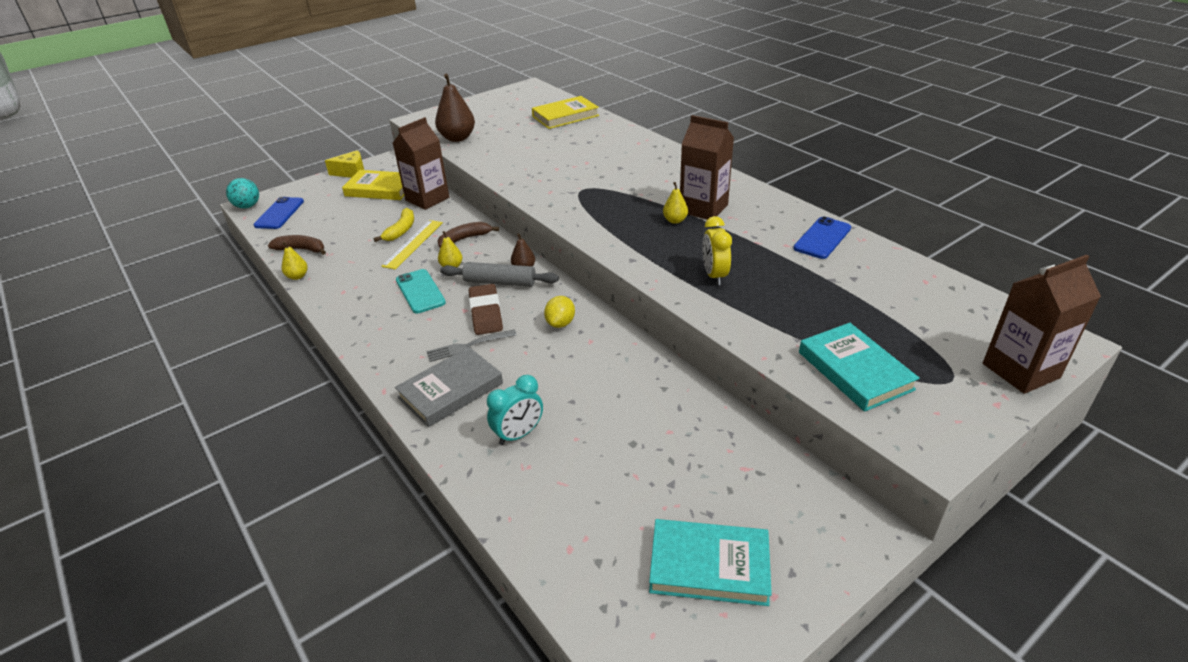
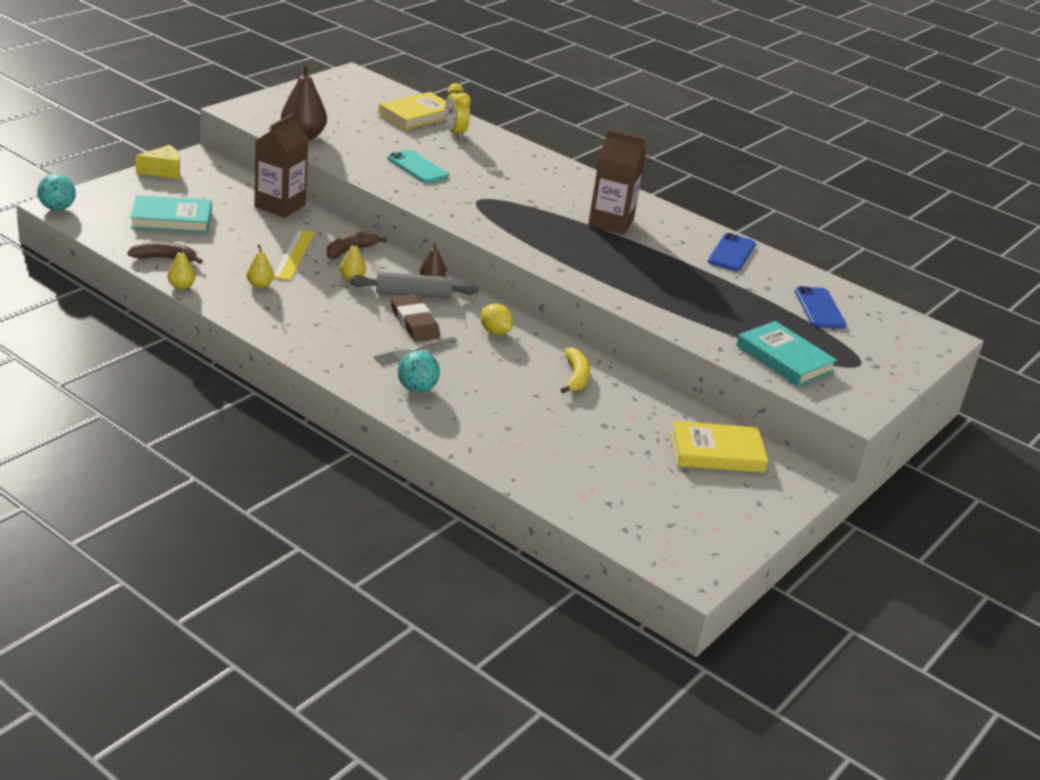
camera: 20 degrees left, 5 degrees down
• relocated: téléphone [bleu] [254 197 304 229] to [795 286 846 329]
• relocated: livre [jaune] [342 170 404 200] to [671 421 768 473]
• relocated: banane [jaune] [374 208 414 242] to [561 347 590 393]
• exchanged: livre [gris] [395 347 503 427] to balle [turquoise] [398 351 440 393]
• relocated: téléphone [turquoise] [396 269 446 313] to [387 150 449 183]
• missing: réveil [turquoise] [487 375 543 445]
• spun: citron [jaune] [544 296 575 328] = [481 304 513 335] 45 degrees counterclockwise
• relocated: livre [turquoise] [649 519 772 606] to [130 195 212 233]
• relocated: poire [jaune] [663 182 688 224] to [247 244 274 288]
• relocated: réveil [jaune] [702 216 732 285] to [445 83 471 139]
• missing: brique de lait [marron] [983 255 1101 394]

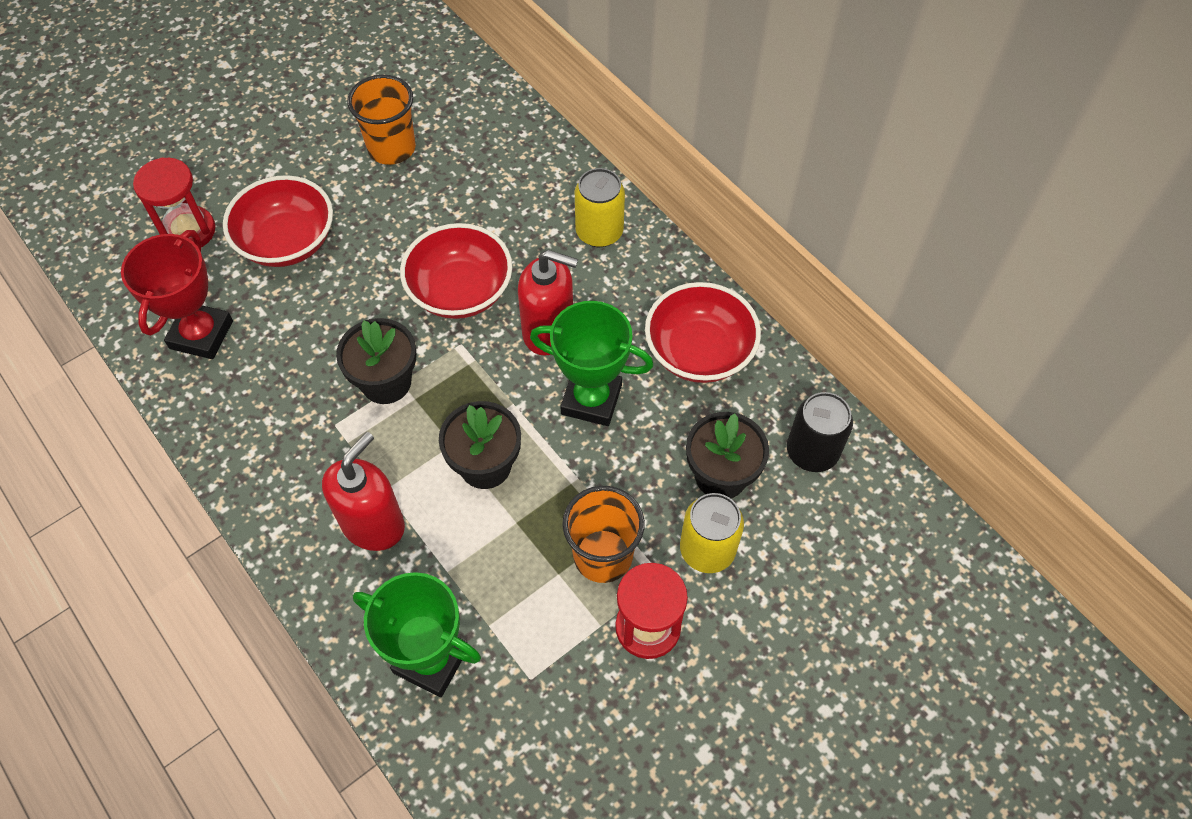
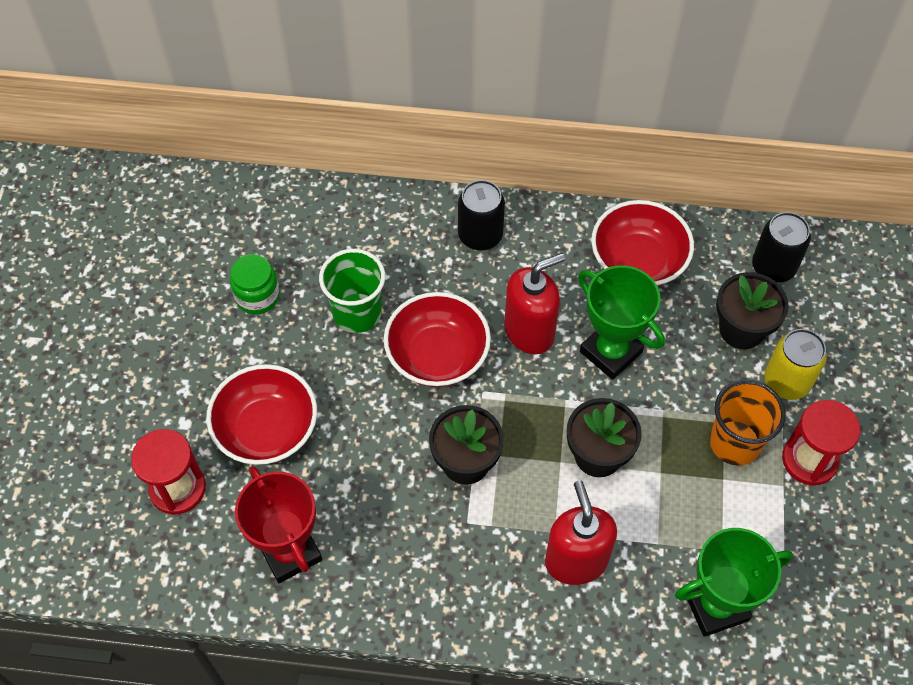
camera: 45 degrees left, 0 degrees up
• exchanged: gobelet [orange] [347 75 416 165] to bocal [vert] [230 254 280 314]
• spun: trophée [vert] [530 301 653 426] = [578 265 665 380] 75 degrees clockwise
• colour: canette [jaune] [575 168 625 247] to canette [noir] [458 180 505 250]
• appeared: gobelet [vert] [319 249 385 333]

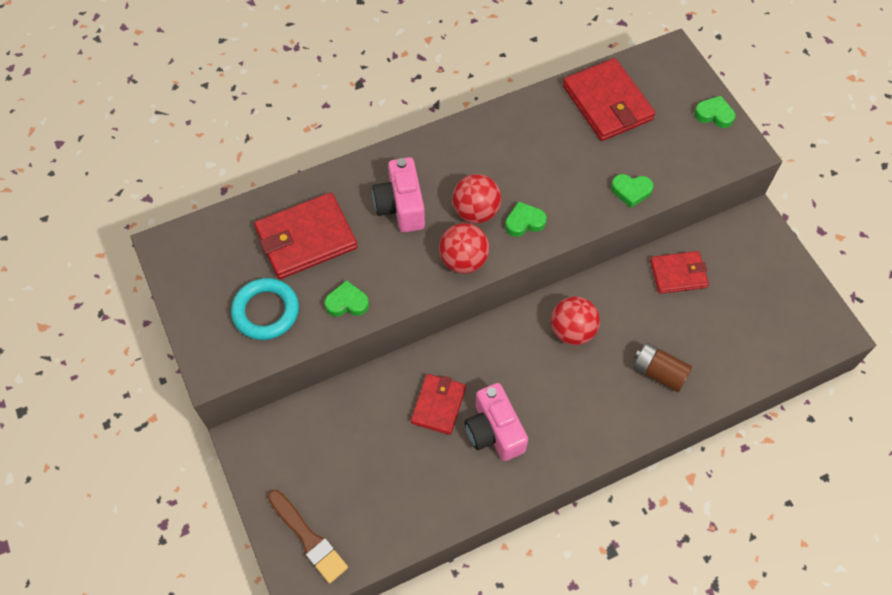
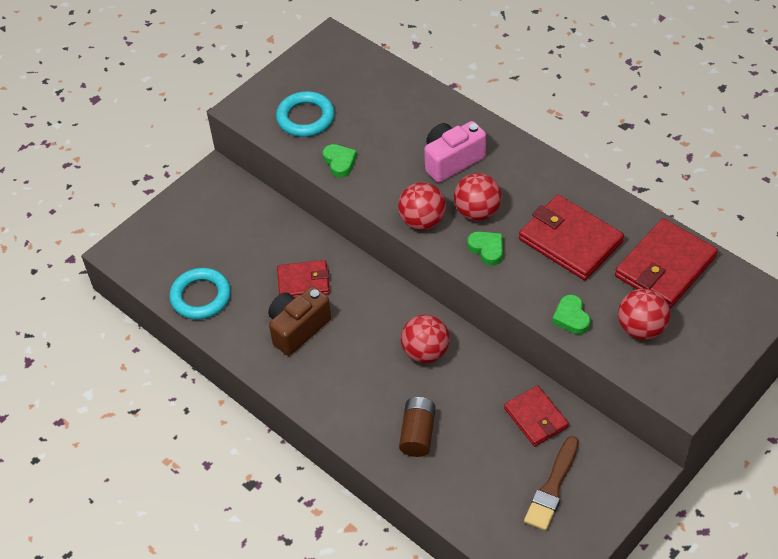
camera: 70 degrees right, 10 degrees down
• relocated: portefeuille [rouge] [254 193 357 279] to [519 195 624 280]
• relocated: pinceau [marron] [268 490 348 584] to [524 436 579 531]
• colour: appareil photo [rose] [464 383 528 461] to appareil photo [marron] [268 286 331 356]
• missing: cœur [vert] [694 96 735 128]
• appeared: anneau [turquoise] [169 268 231 320]
• appeared: balle [rouge] [618 288 670 340]

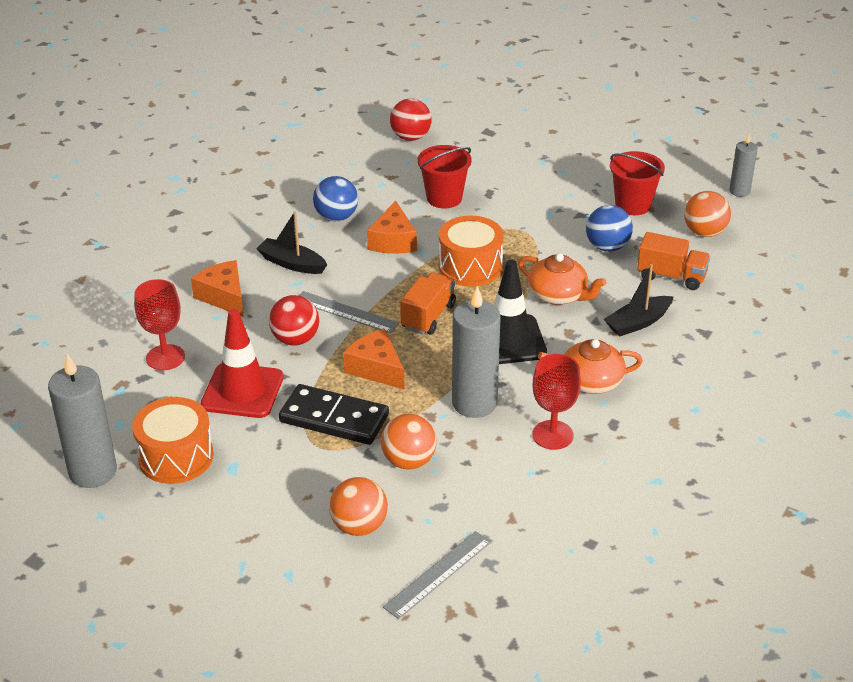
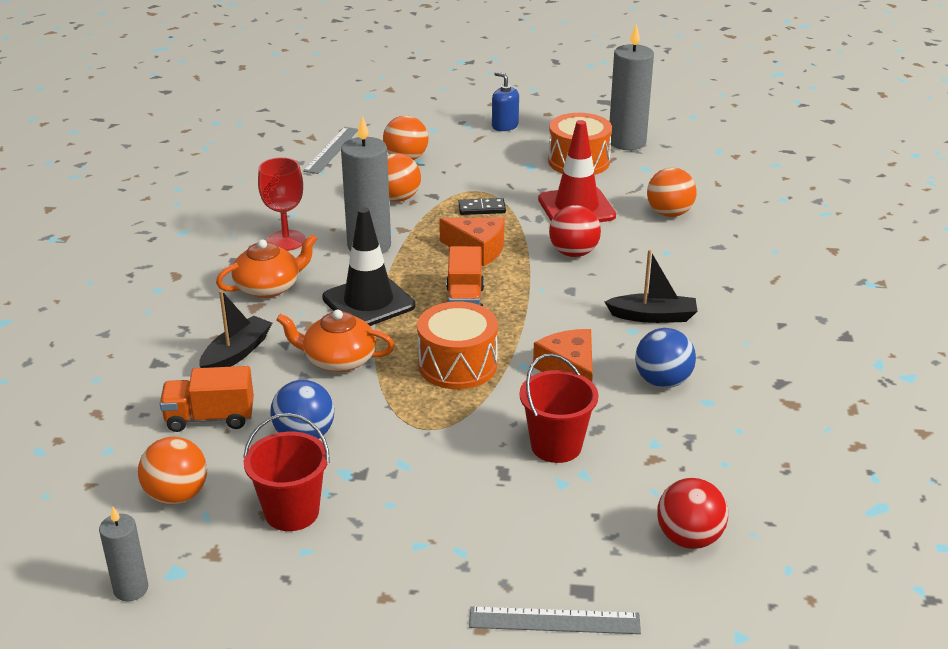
camera: 155 degrees right, 5 degrees down
• exchanged: verre à pied [rouge] [134 279 185 370] to balle [orange] [647 167 697 217]
• missing: fromage [orange] [191 260 244 317]
• size: domino [noir] [279 384 389 445] = [458 198 506 215] x0.50
• relocated: règle [gris] [299 291 399 333] to [469 606 641 634]
• appeared: distributeur de savon [bleu] [492 72 519 131]

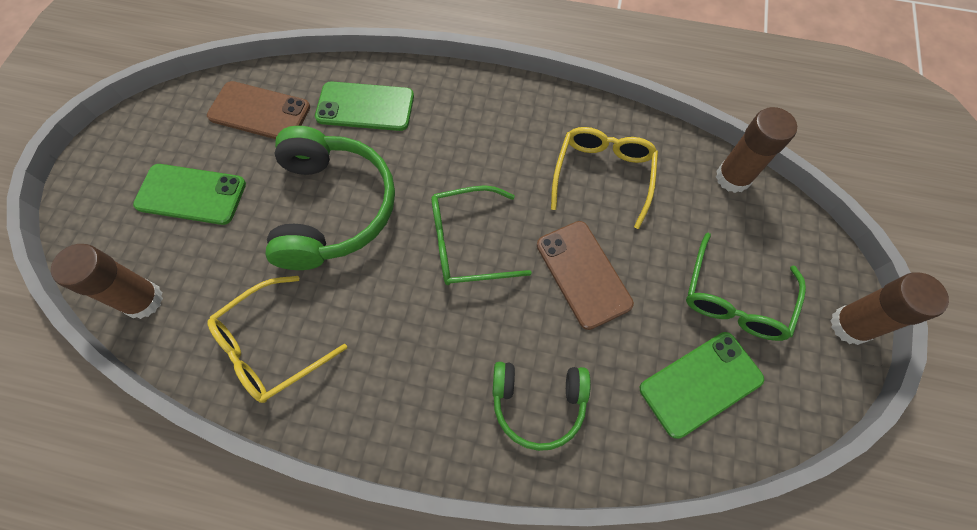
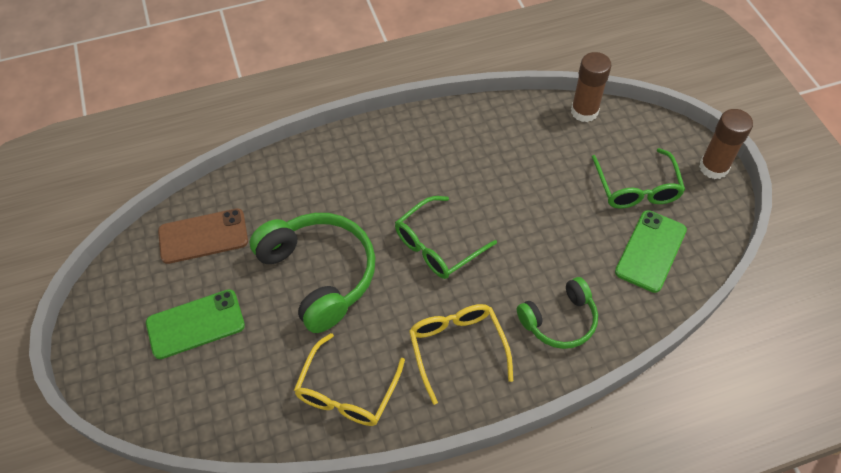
camera: 30 degrees left, 10 degrees down
• missing: bâton de colle [marron] [51 244 163 319]
• missing: téléphone [vert] [315 81 414 131]
• missing: téléphone [marron] [537 221 634 330]
• relocated: lunettes [jaune] [551 127 658 229] to [409 304 513 405]

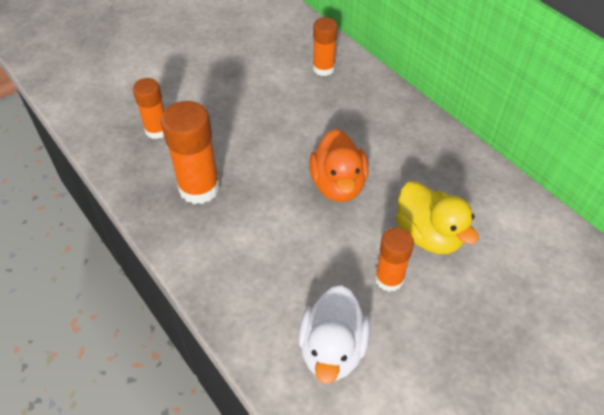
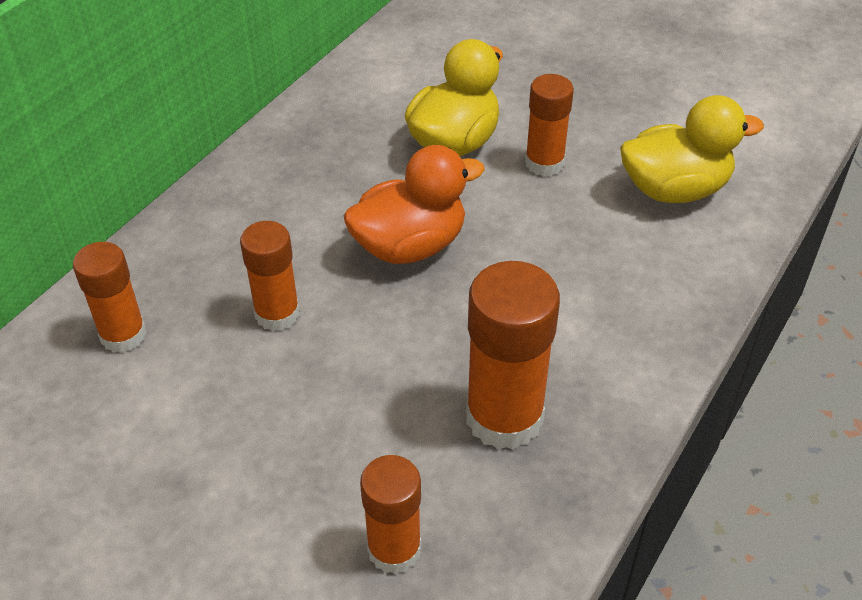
camera: 110 degrees left, 5 degrees down
• colour: canard [blanc] [298 285 370 384] to canard [jaune] [620 95 764 203]
• appeared: bâton de colle [orange] [240 221 300 331]

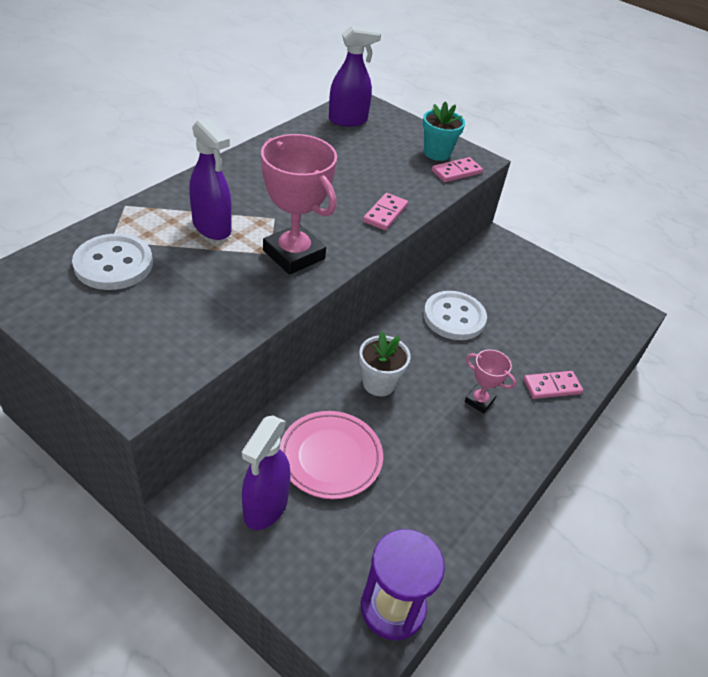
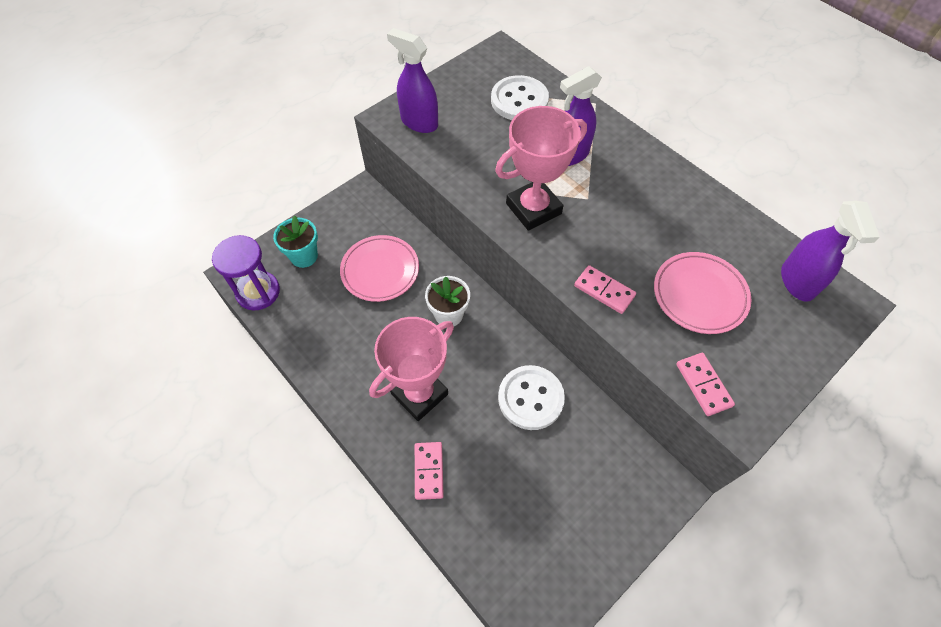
camera: 105 degrees right, 15 degrees up
• relocated: vaporisateur [violet] [242 416 291 530] to [387 28 438 133]
• relocated: pot de fleurs [turquoise] [423 101 465 161] to [273 216 318 268]
• size: trophée [rose] [465 350 516 413] = [369 317 454 421] x1.94
• appeared: assiette [rose] [654 252 751 334]

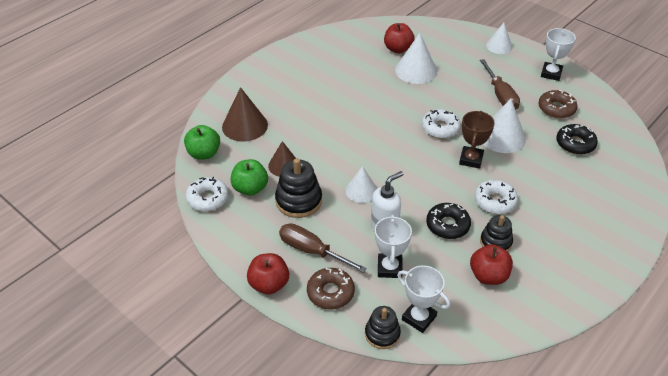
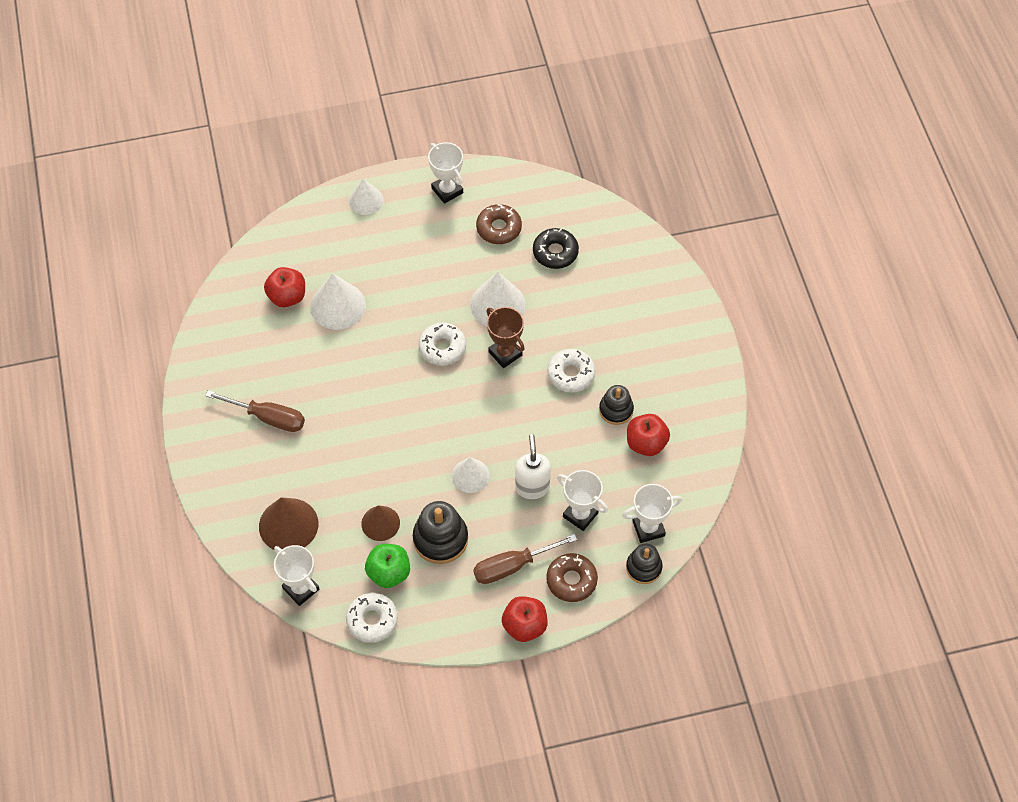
camera: 55 degrees left, 15 degrees up
• exchanged: pomme [vert] [184 125 220 160] to trophée [blanc] [274 545 319 606]
• missing: beignet [noir] [426 203 471 239]
• relocated: tournevis [marron] [480 59 520 110] to [205 390 305 432]

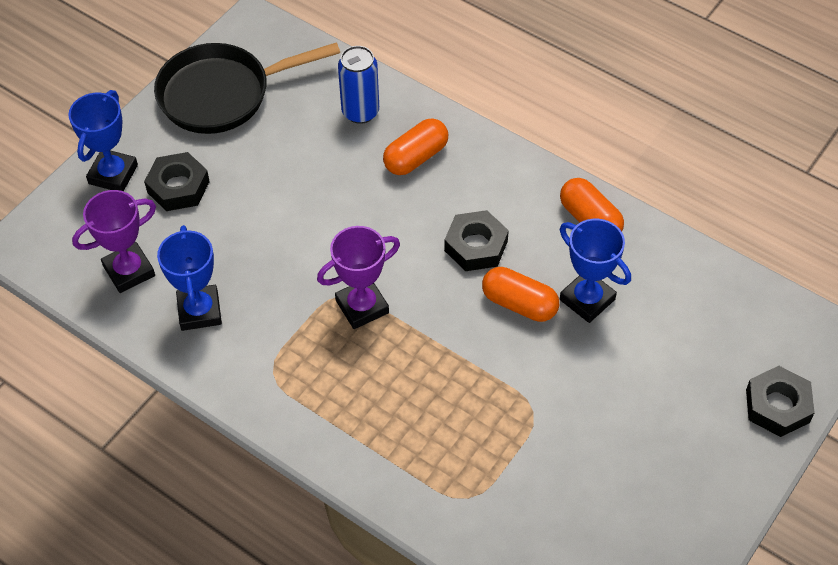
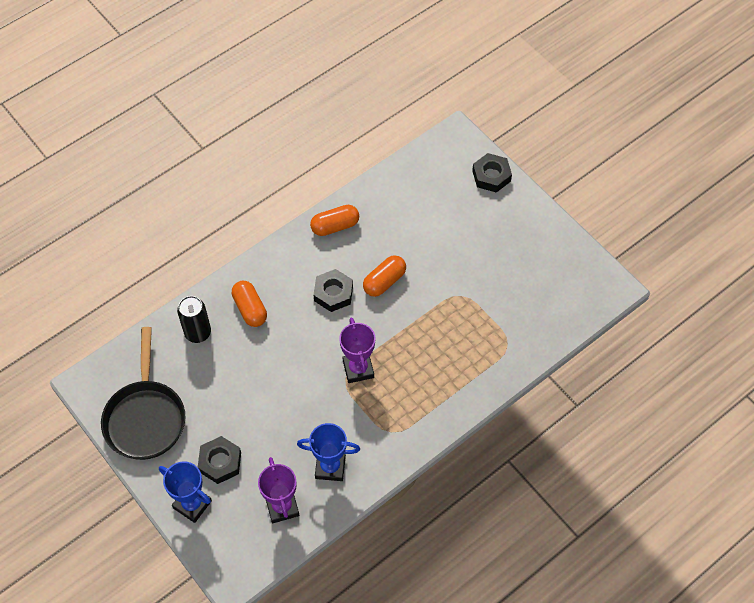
camera: 75 degrees left, 5 degrees up
• colour: canette [bleu] [338 46 379 124] to canette [noir] [177 296 211 343]
• missing: trophée [bleu] [560 219 631 323]

